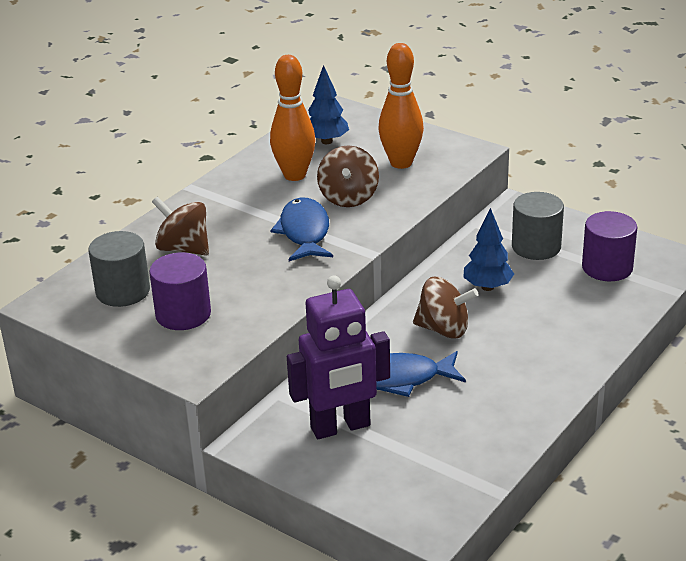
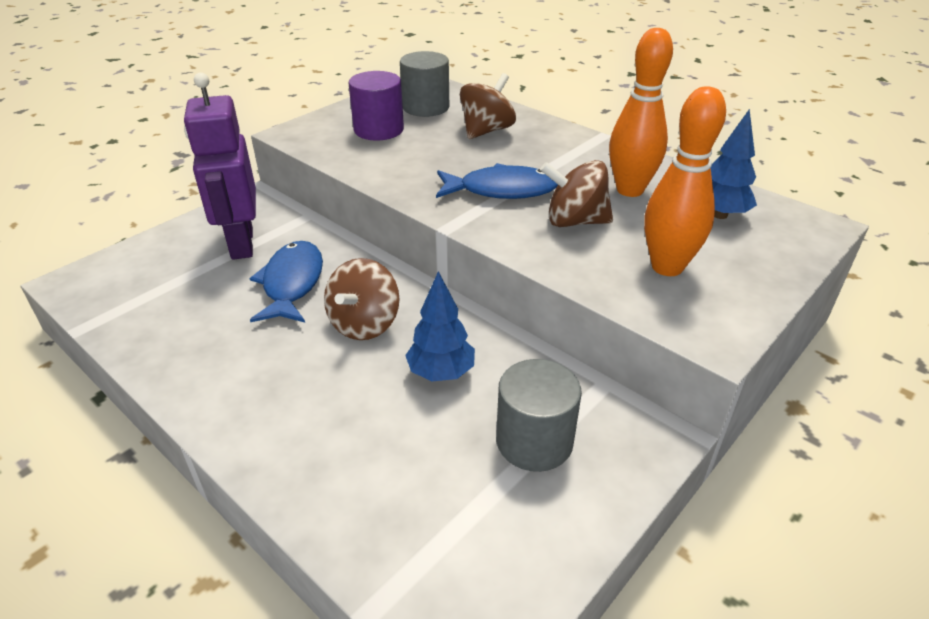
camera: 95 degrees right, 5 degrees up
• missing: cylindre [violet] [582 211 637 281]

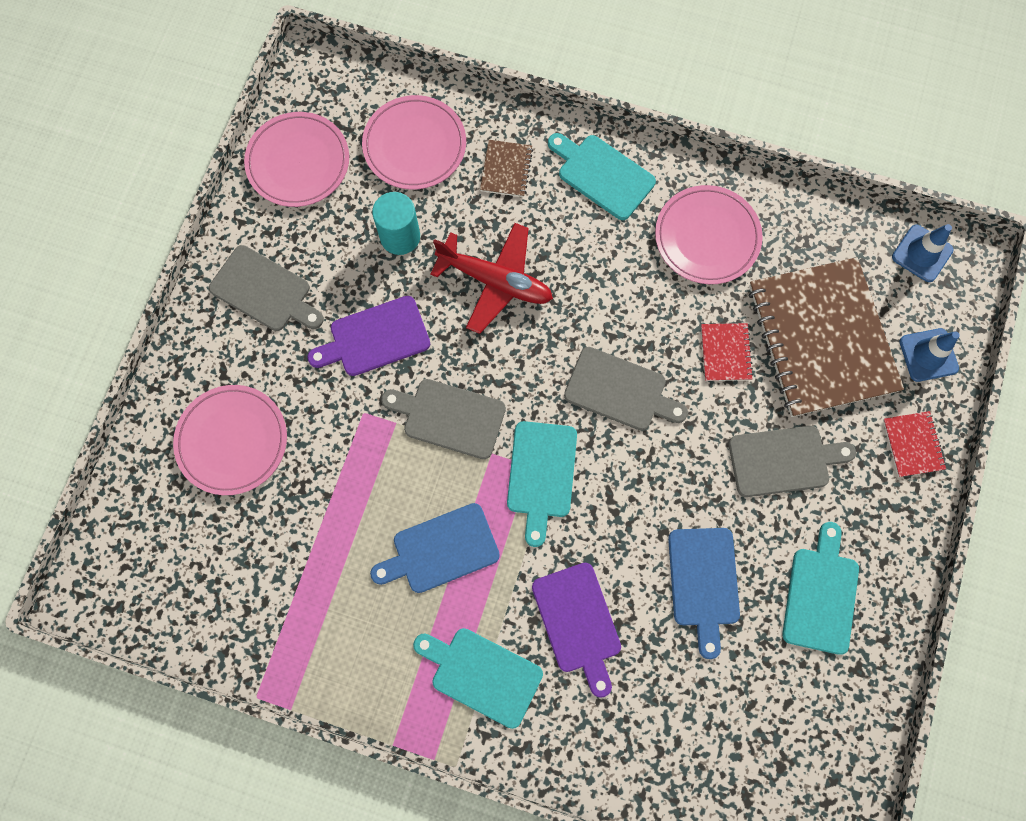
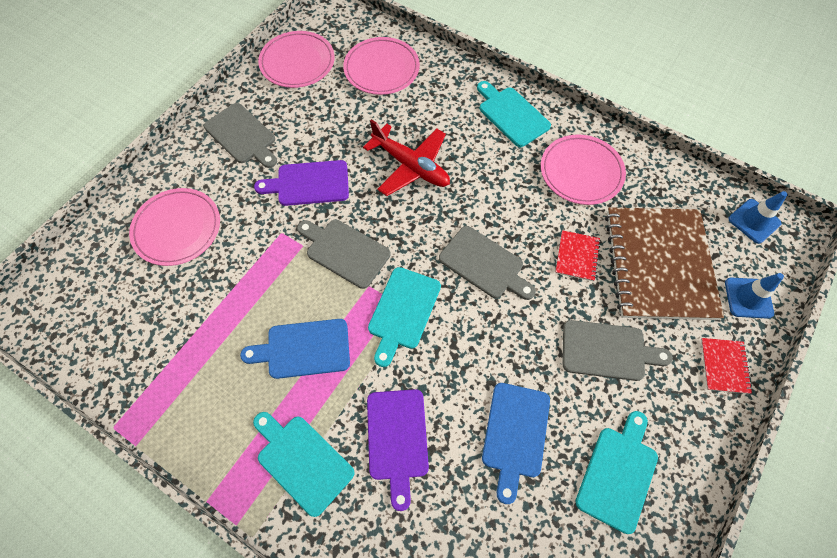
camera: 15 degrees right, 10 degrees down
• missing: cylindre [turquoise] [372 192 420 255]
• missing: carnet [marron] [480 140 533 197]

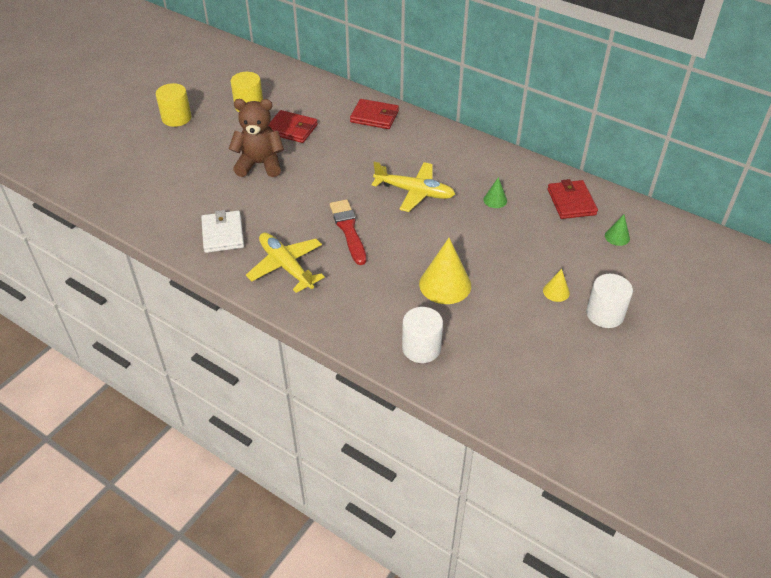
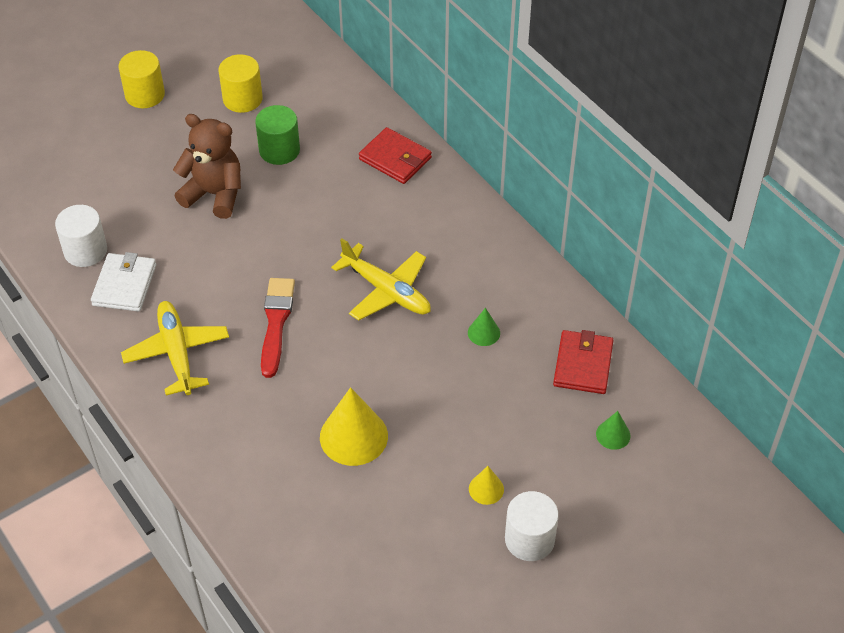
camera: 20 degrees right, 5 degrees up
• exchanged: portefeuille [rouge] [269 110 318 143] to cylindre [vert] [255 105 300 165]
• relocated: cylindre [blanc] [402 307 443 363] to [55 205 107 267]

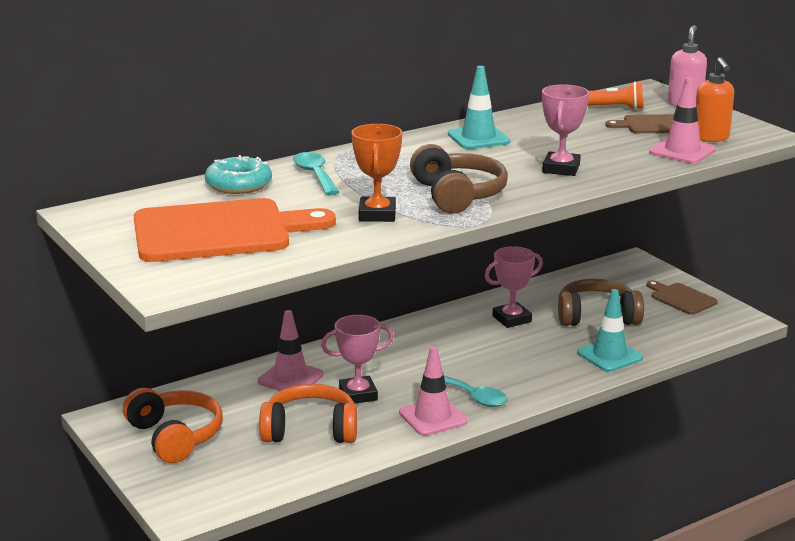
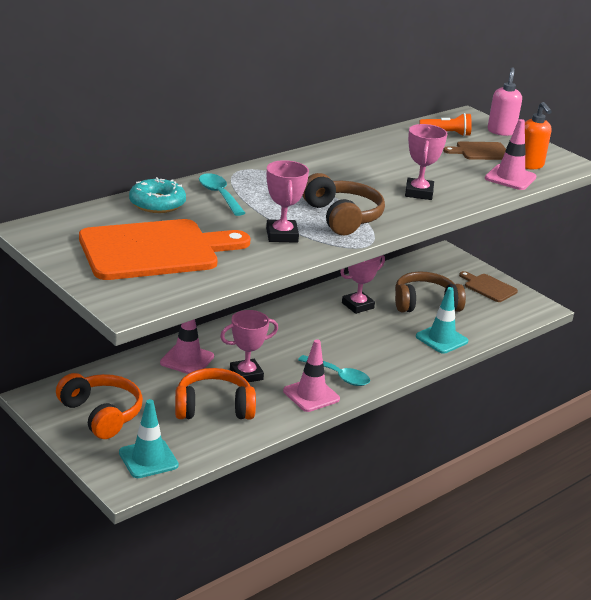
camera: 10 degrees left, 5 degrees up
• colour: trophée [orange] [351 124 402 222] to trophée [rose] [266 160 309 243]
• relocated: cône de chantier [turquoise] [448 66 510 149] to [119 399 179 478]

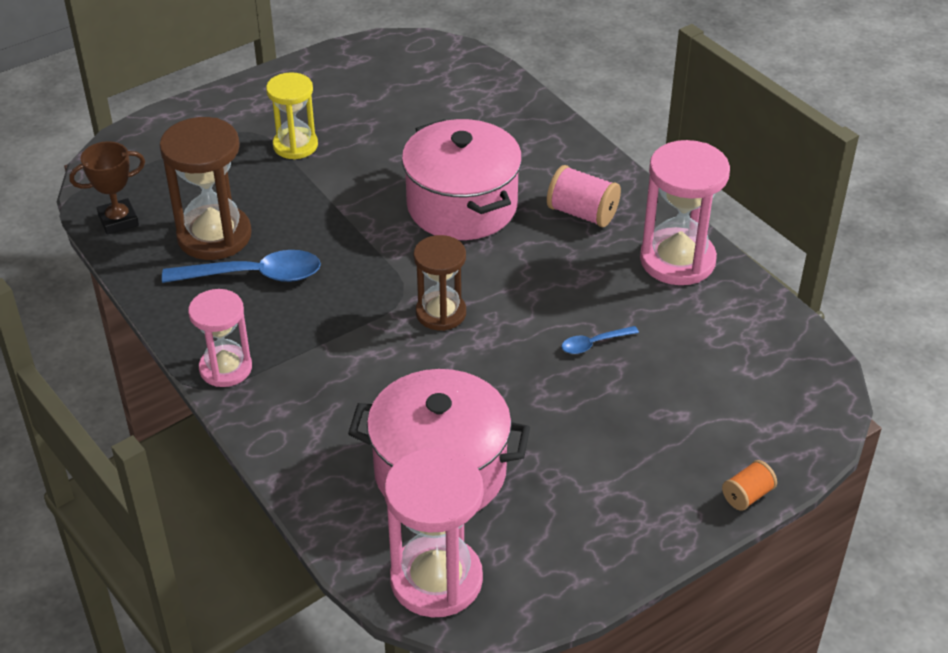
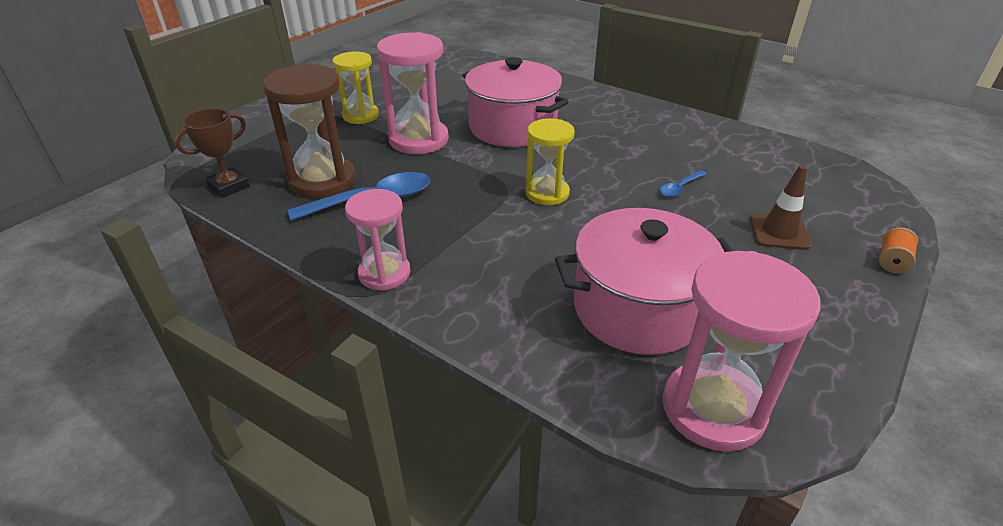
camera: 20 degrees left, 5 degrees down
• colour: sablier [marron] [414 235 466 331] to sablier [jaune] [526 118 575 205]
• missing: bobine [rose] [547 165 621 227]
• relocated: sablier [rose] [640 140 730 285] to [377 32 449 154]
• appeared: cône de chantier [marron] [750 165 812 250]

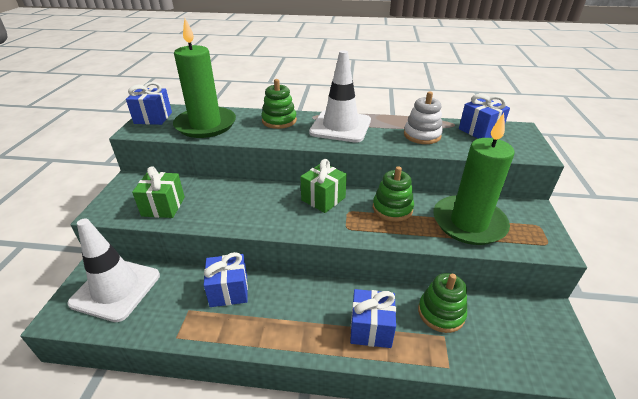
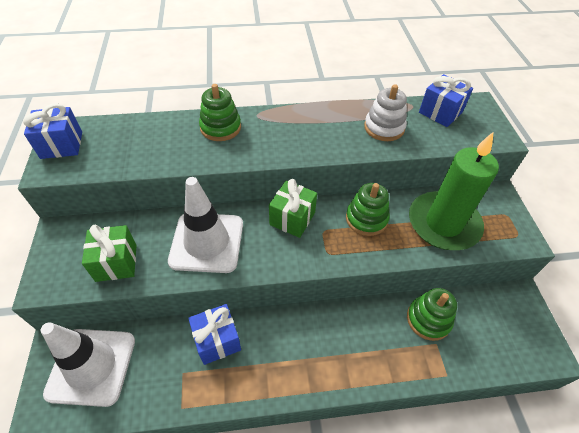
camera: 15 degrees left, 15 degrees up
• missing: bougie [vert] [173 18 236 138]
• relocated: cône de chantier [blanc] [309 50 371 143] to [168 177 243 273]
• missing: cadeau [bleu] [350 289 396 348]

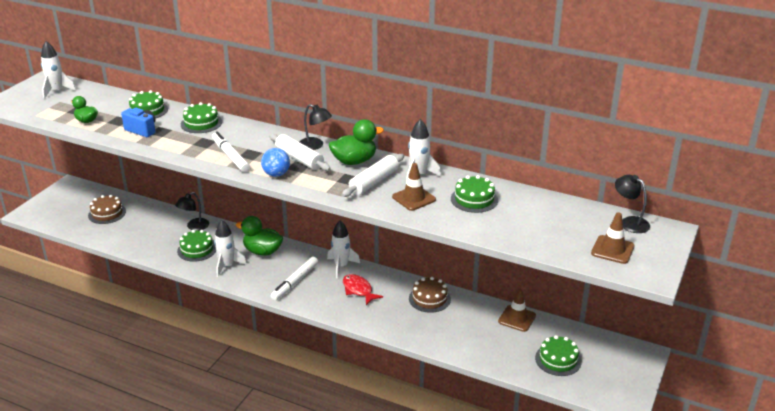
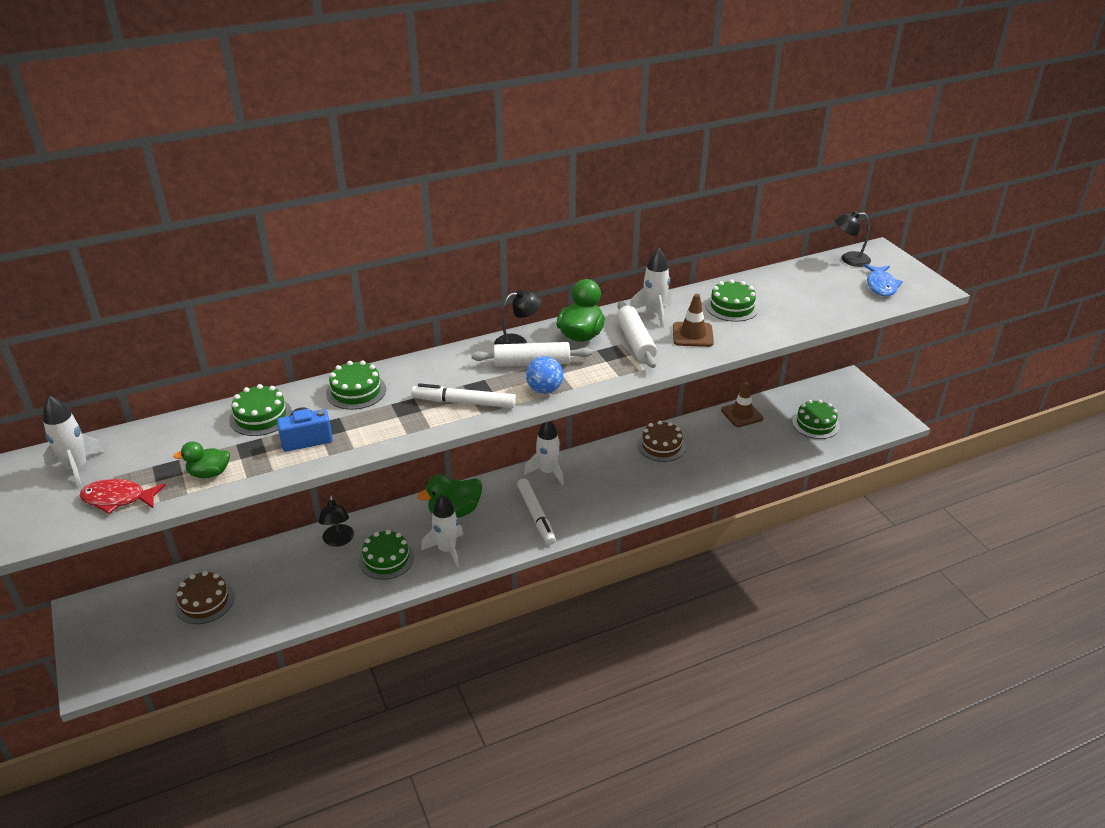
camera: 50 degrees left, 5 degrees up
• relocated: poisson [rouge] [343 274 383 305] to [79 479 166 514]
• exchanged: cône de chantier [marron] [591 212 635 264] to poisson [bleu] [864 264 903 297]

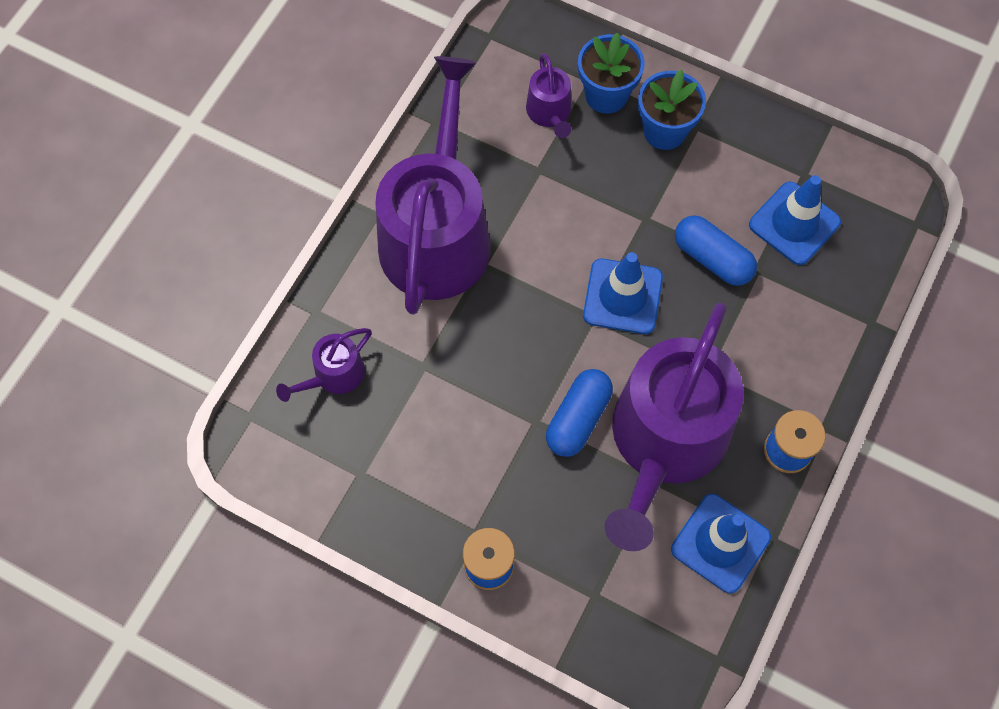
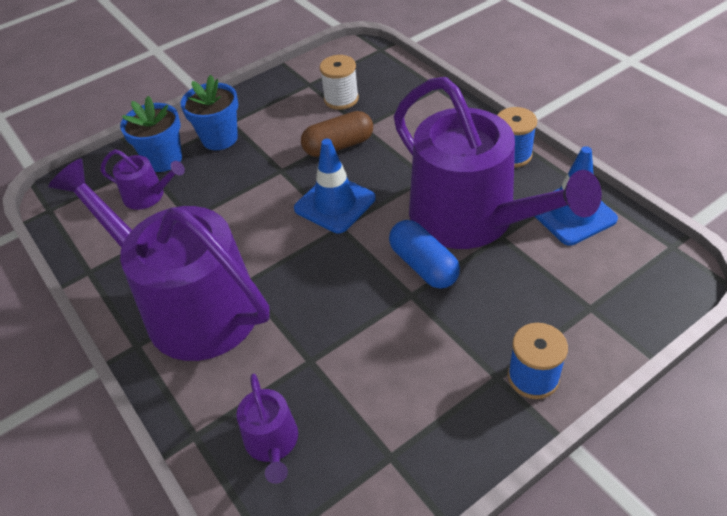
camera: 60 degrees left, 20 degrees down
• colour: gélule [bleu] [675 215 757 286] to gélule [marron] [301 111 373 157]
• exchanged: cône de chantier [bleu] [749 175 841 265] to bobine [blanc] [320 55 359 110]

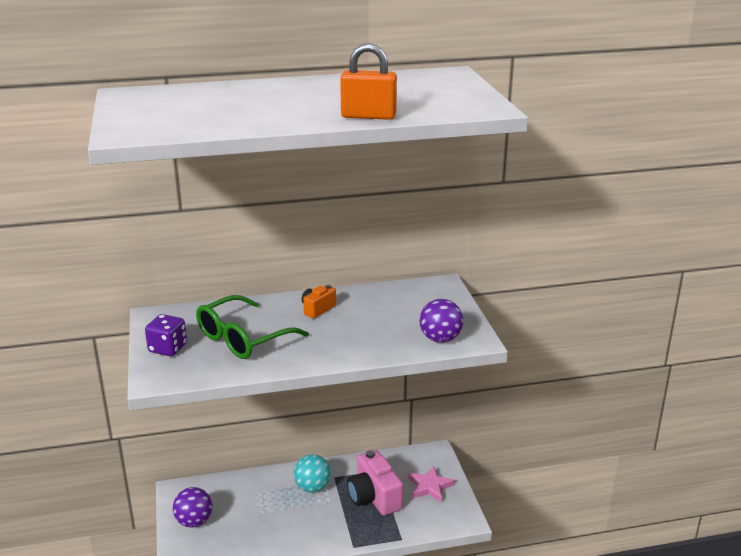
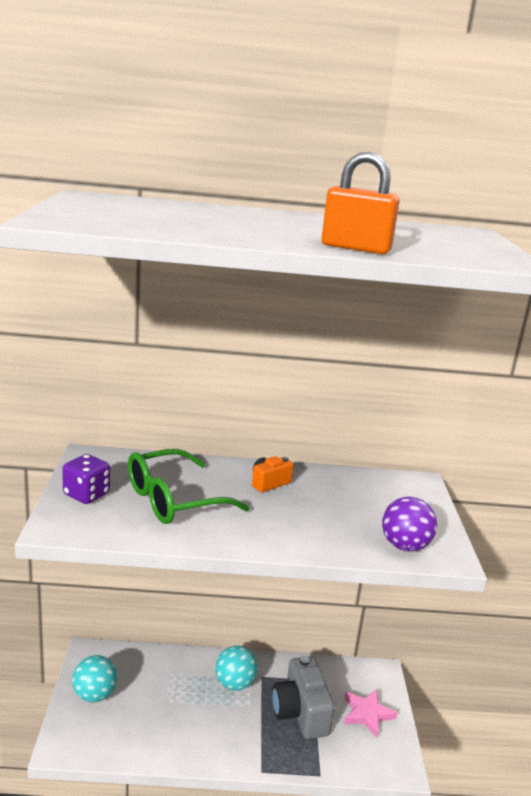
camera: 10 degrees right, 5 degrees down
• colour: balle [violet] [173 487 212 528] to balle [turquoise] [72 655 117 702]
• colour: appareil photo [rose] [347 450 403 516] to appareil photo [gris] [272 656 335 739]

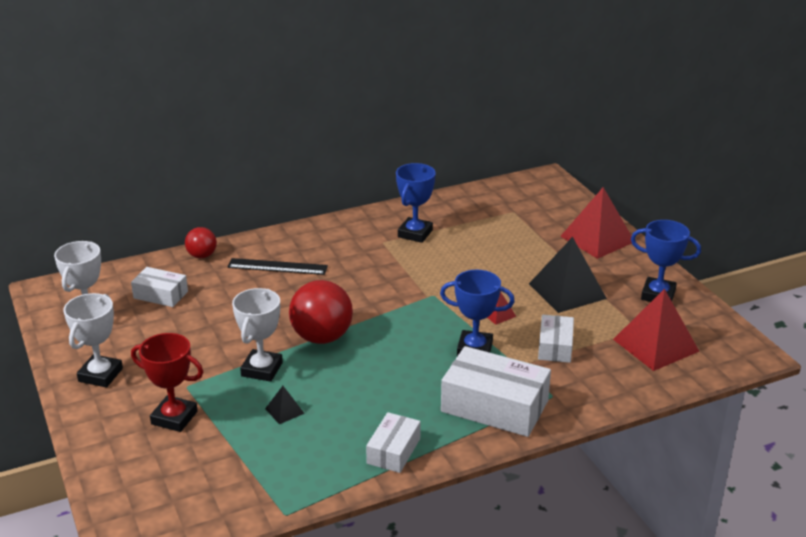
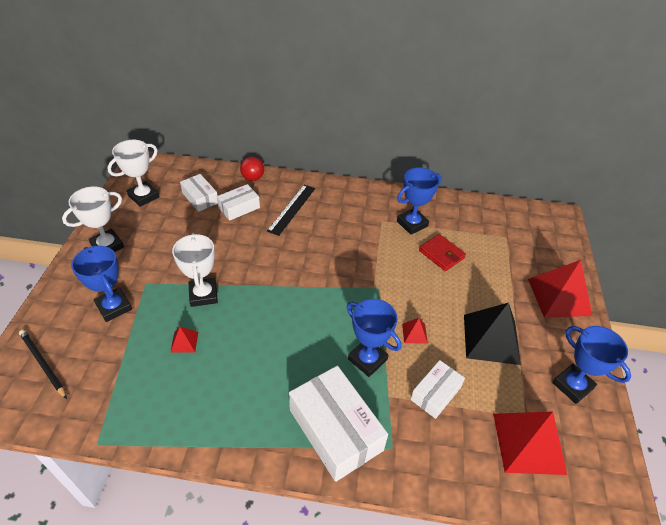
camera: 30 degrees right, 15 degrees up
• colour: trophée [rouge] [131 333 203 432] to trophée [bleu] [71 246 132 322]
• spun: règle [noir] [228 258 328 275] = [267 185 315 236] 75 degrees clockwise
• spun: trophée [blanc] [232 288 283 382] = [172 233 218 307] 60 degrees counterclockwise
• colour: pyramide [noir] [265 386 305 424] to pyramide [rouge] [170 326 198 353]
• missing: balle [rouge] [289 280 353 344]
• relocated: boîte [blanc] [366 412 421 473] to [217 184 260 221]
• appeared: crayon [noir] [19 330 67 399]
• appeared: portefeuille [rouge] [419 234 466 271]

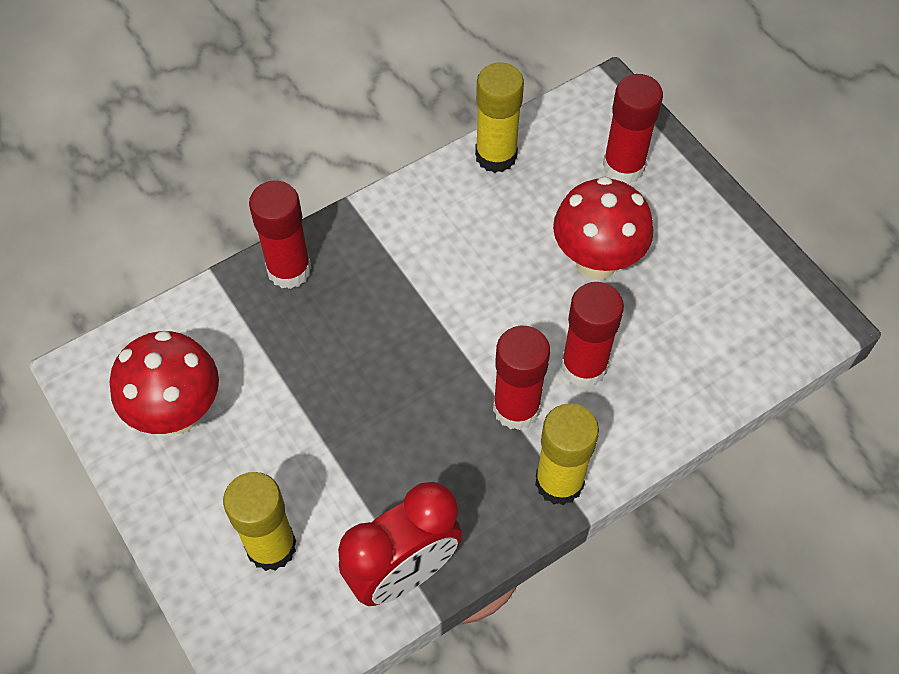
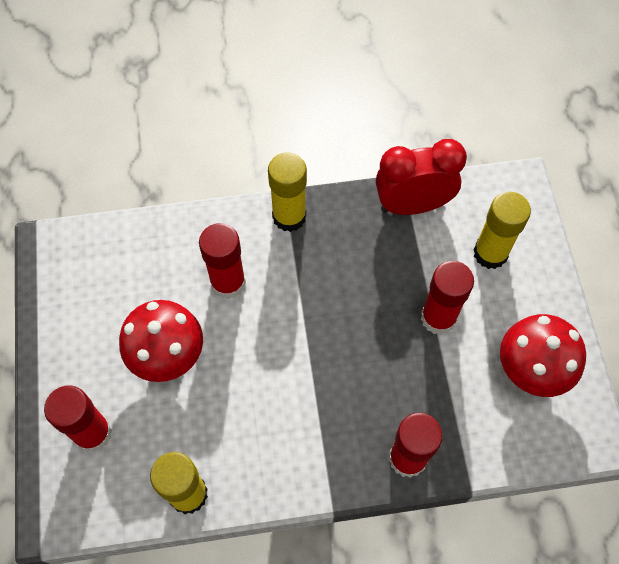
camera: 155 degrees left, 5 degrees up
• relocated: bâton de colle [rouge] [493 326 550 430] to [421 261 474 335]

